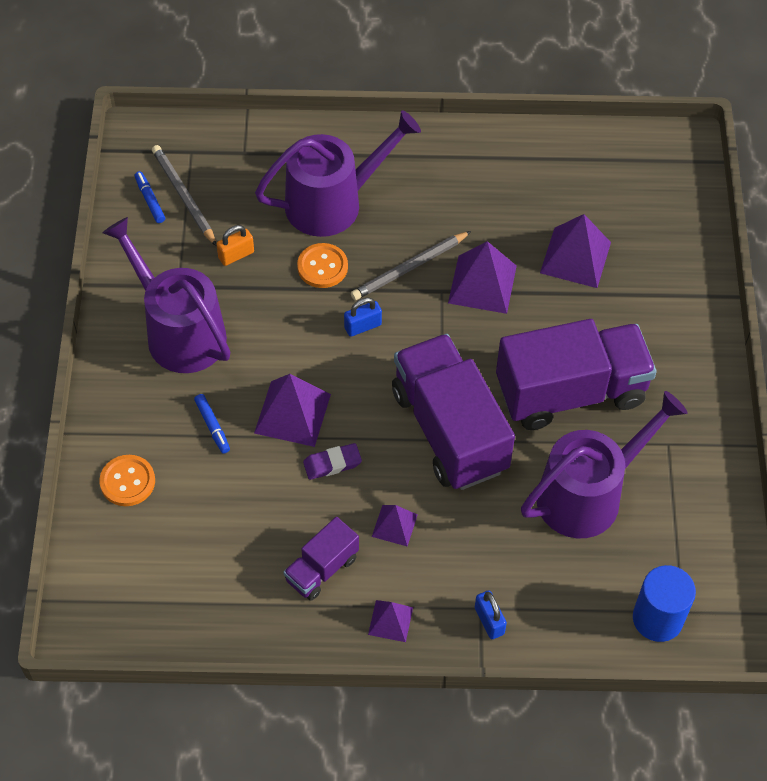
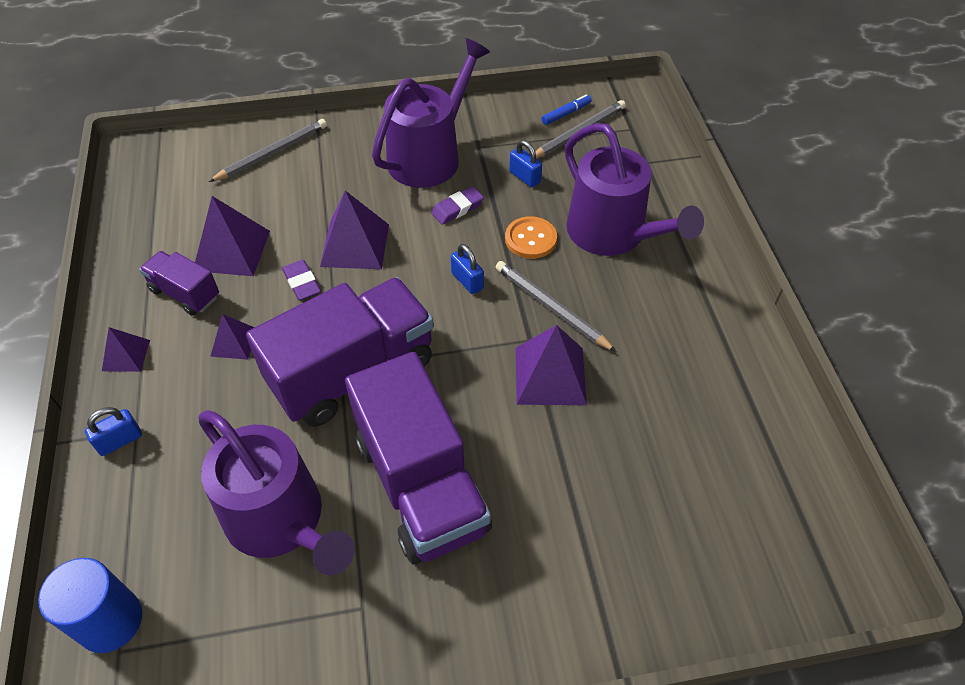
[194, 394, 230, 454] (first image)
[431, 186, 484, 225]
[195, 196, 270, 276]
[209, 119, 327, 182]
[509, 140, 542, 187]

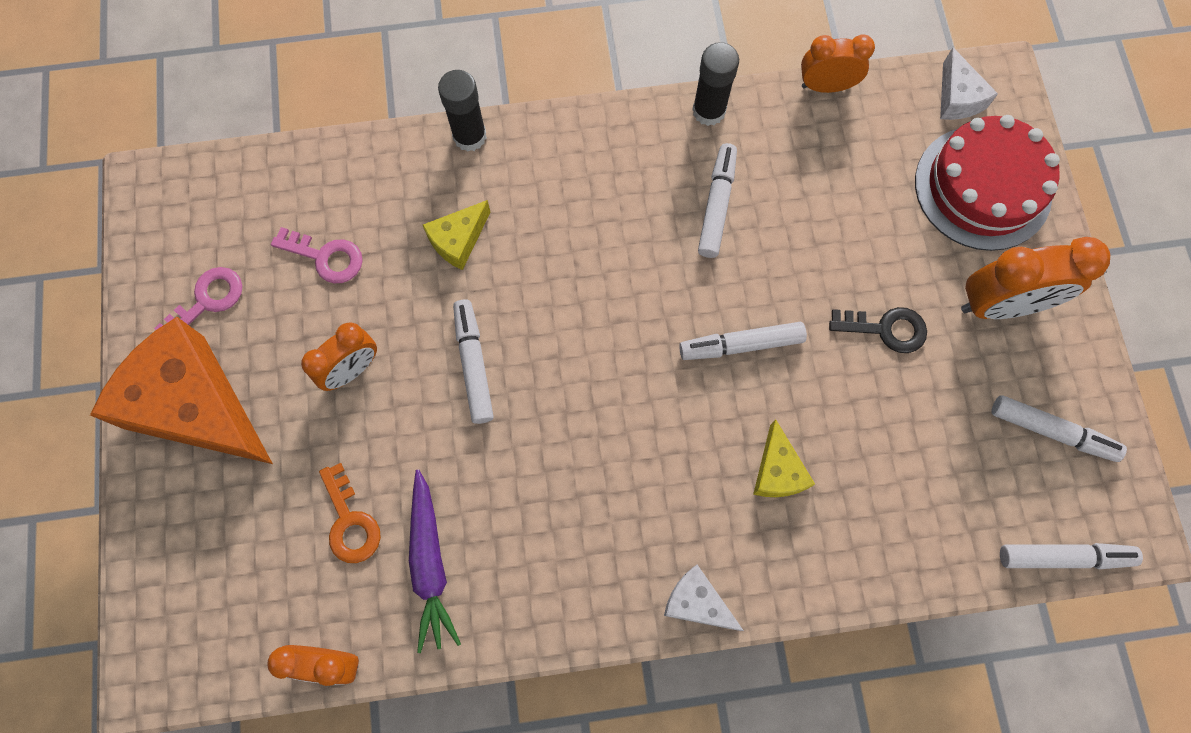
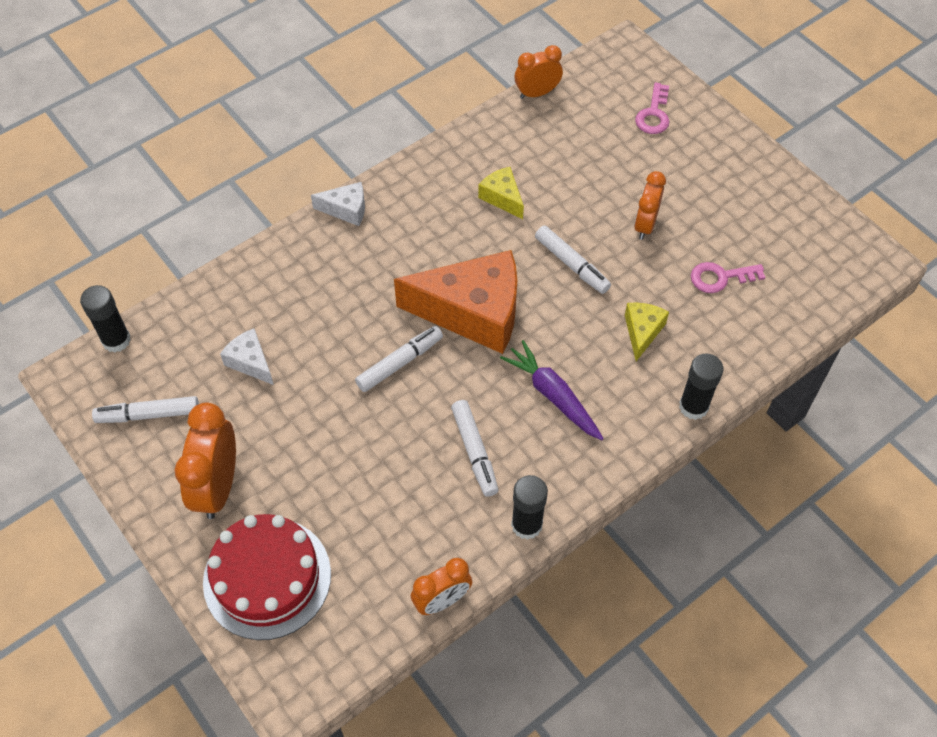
[319, 463, 381, 563] (first image)
[829, 307, 927, 353] (first image)
[394, 250, 517, 354]
[635, 83, 670, 134]
[500, 340, 604, 440]
[478, 167, 524, 219]
[220, 329, 274, 385]
[80, 285, 131, 353]
[174, 402, 236, 519]

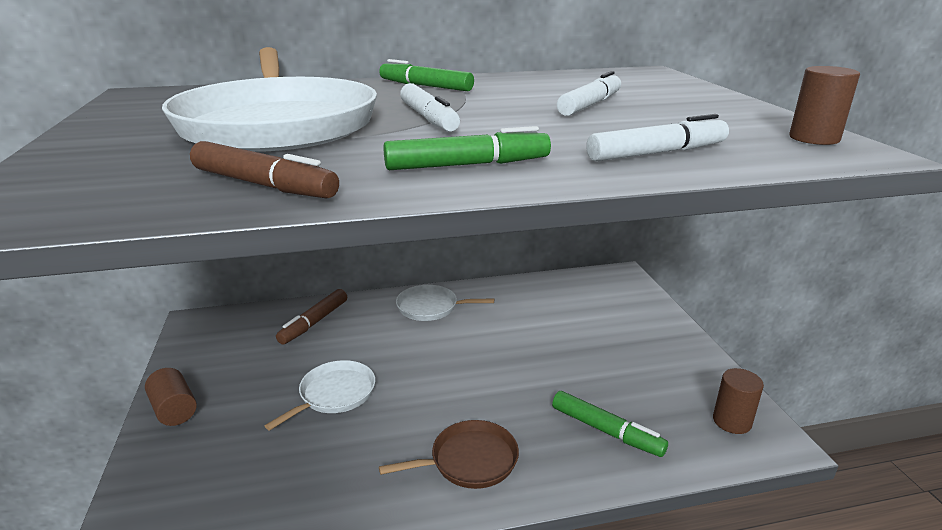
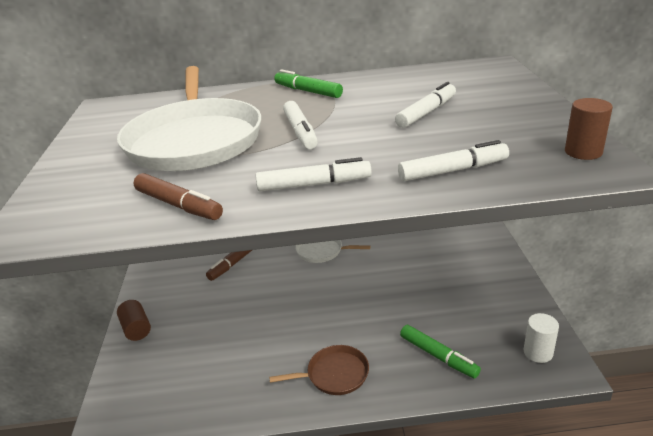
[265, 360, 375, 430] (first image)
[256, 157, 372, 191]
[523, 313, 559, 363]

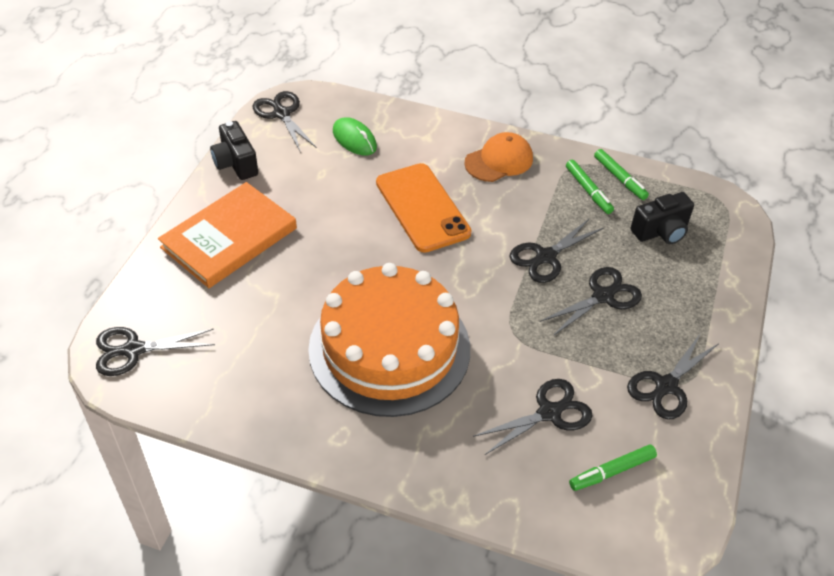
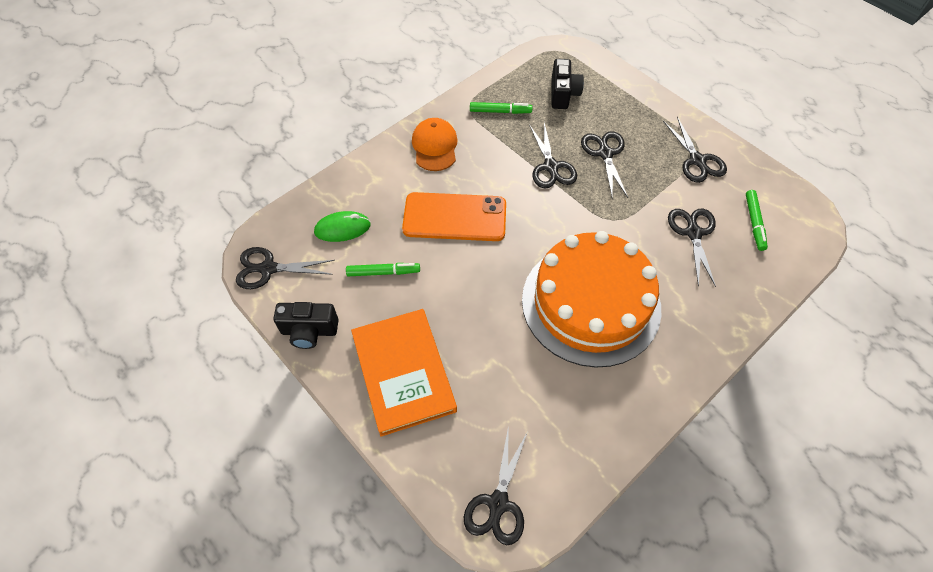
[346, 263, 420, 276]

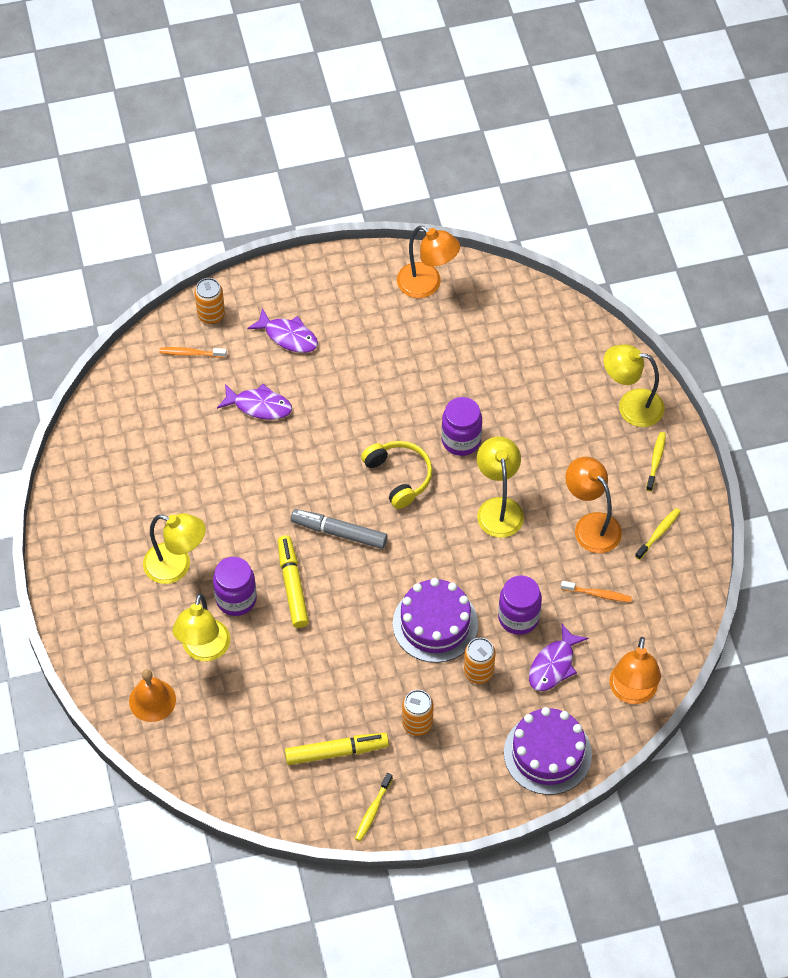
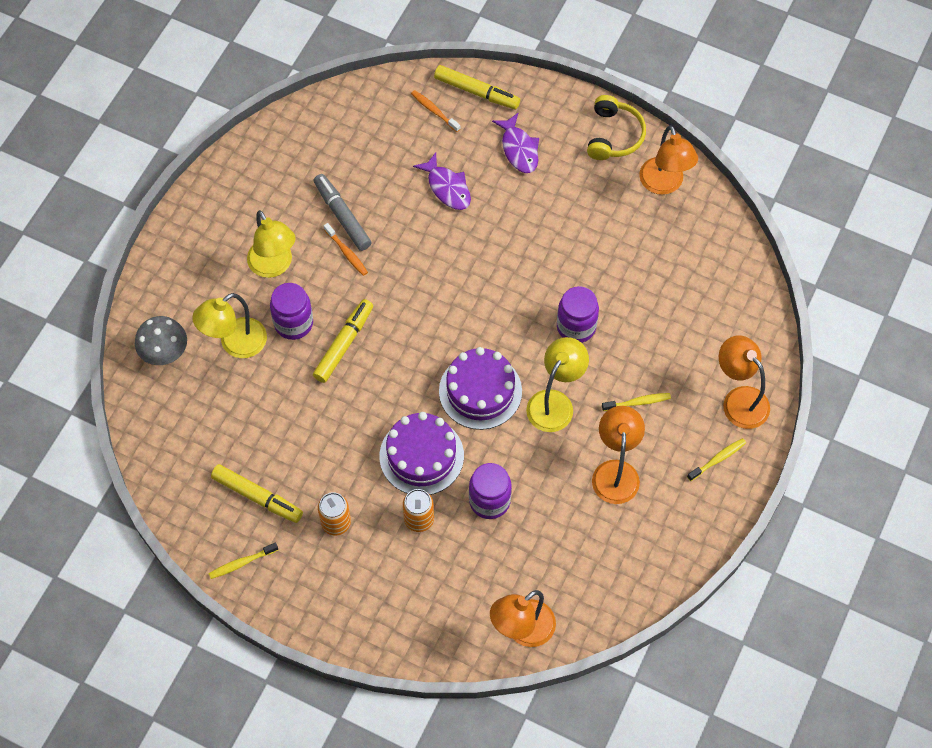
[529, 624, 588, 691] (first image)
[314, 174, 372, 251]
[587, 95, 646, 160]
[439, 347, 522, 430]
[324, 223, 368, 276]
[602, 393, 671, 411]
[135, 316, 187, 365]
[434, 65, 520, 109]
[719, 335, 770, 429]

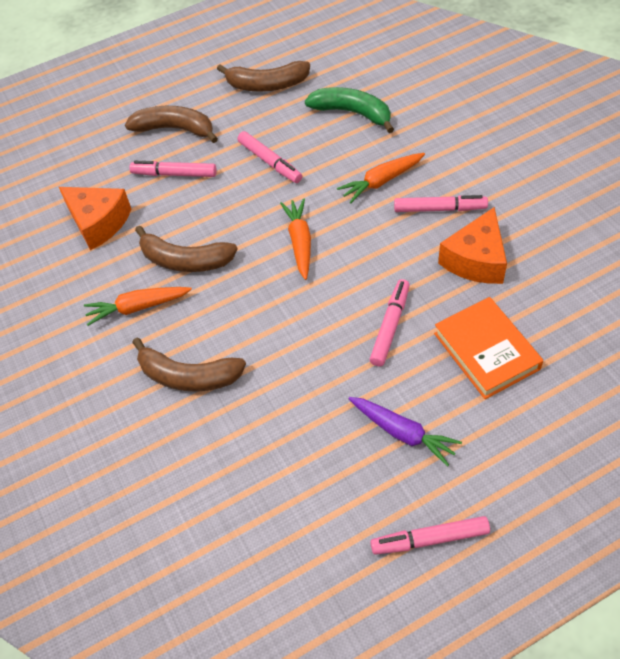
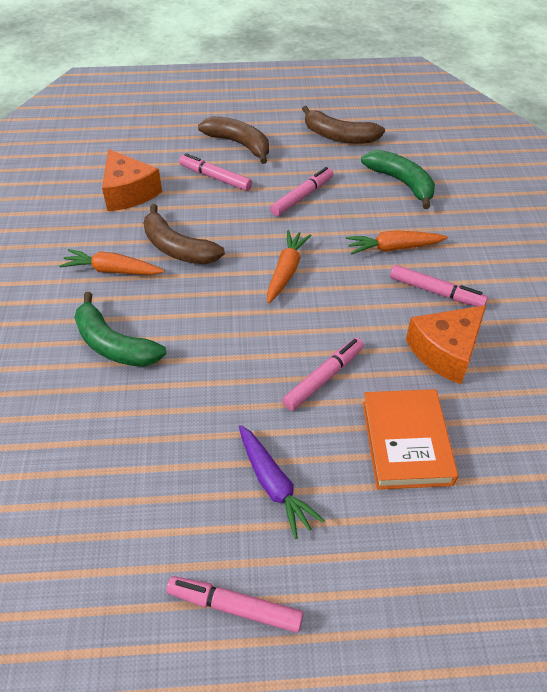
[74, 292, 167, 367]
[270, 167, 333, 216]

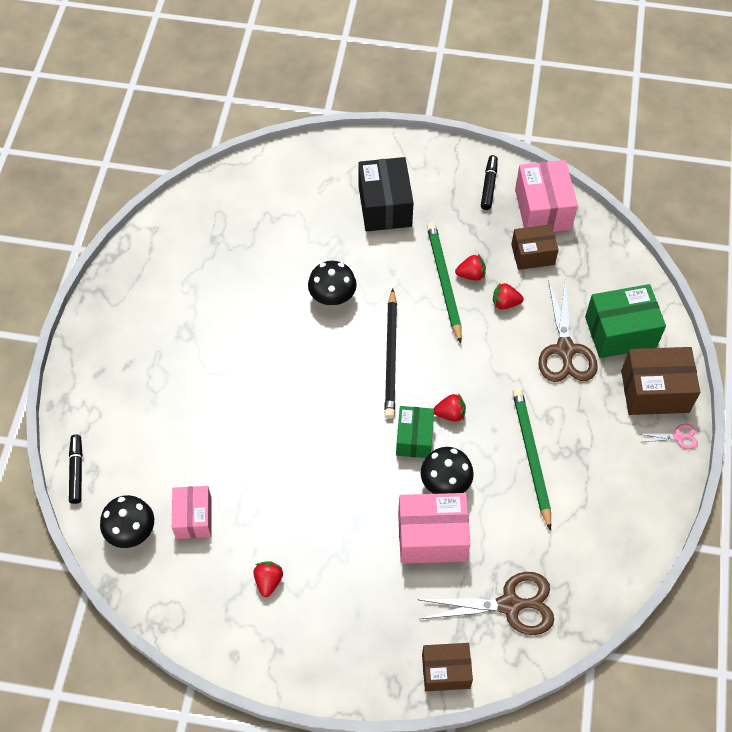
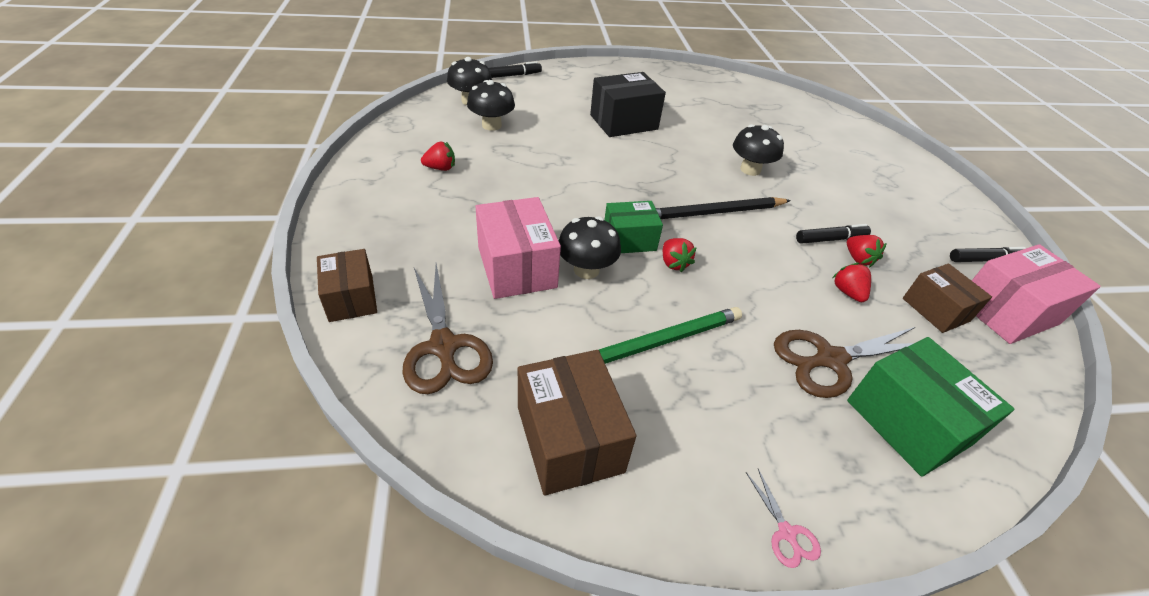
[590, 72, 666, 137]
[518, 350, 636, 496]
[467, 80, 515, 131]
[796, 224, 871, 244]

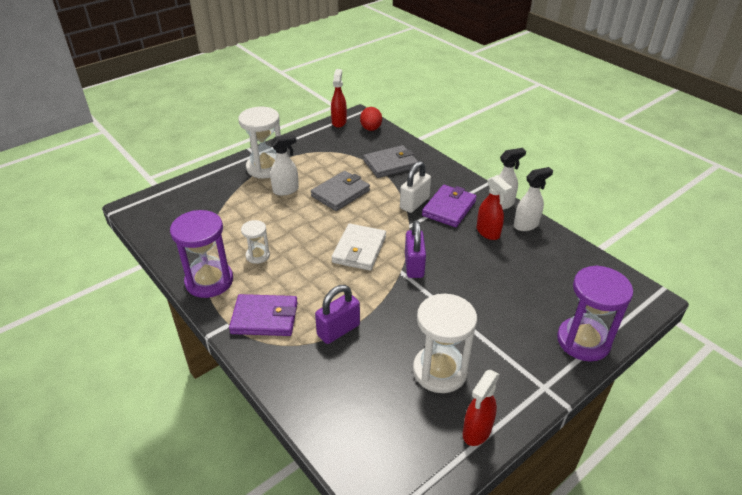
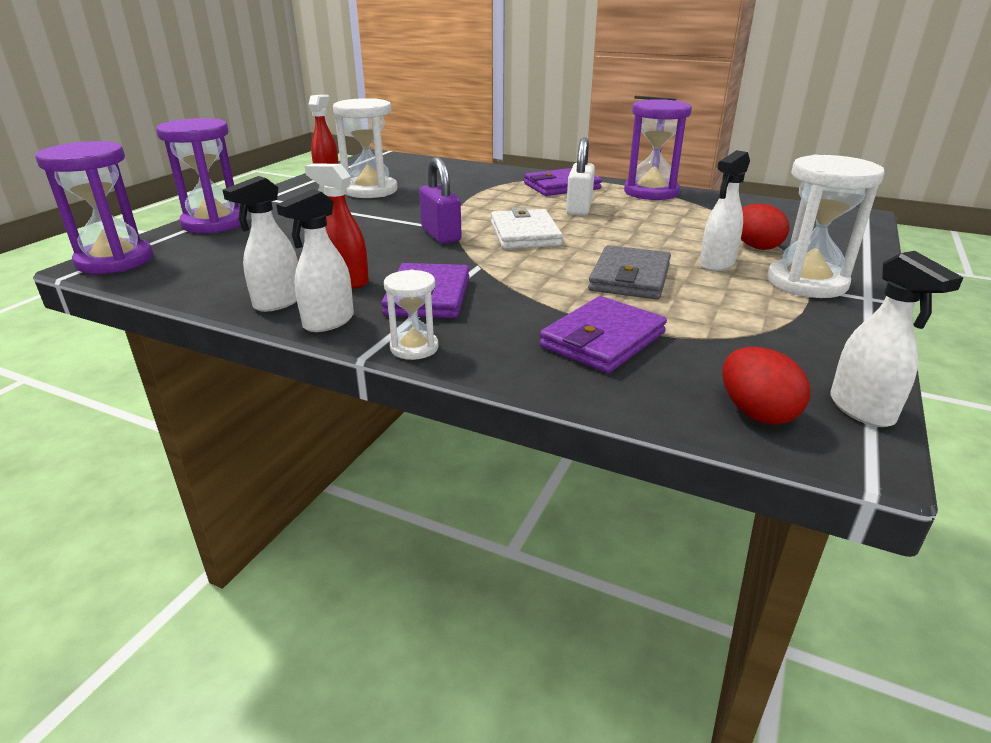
[315, 285, 360, 344] (first image)
[35, 141, 153, 274]
[741, 204, 790, 250]
[384, 270, 439, 360]
[566, 137, 595, 216]
[830, 251, 964, 427]
[539, 296, 667, 373]

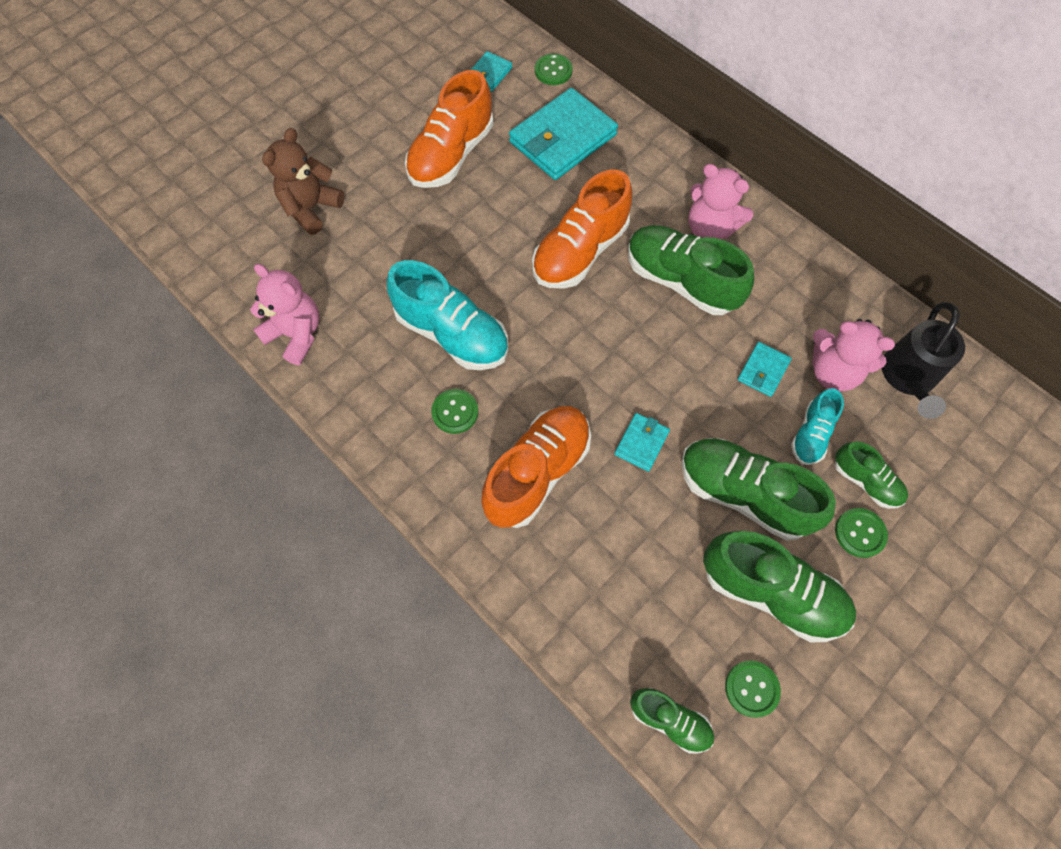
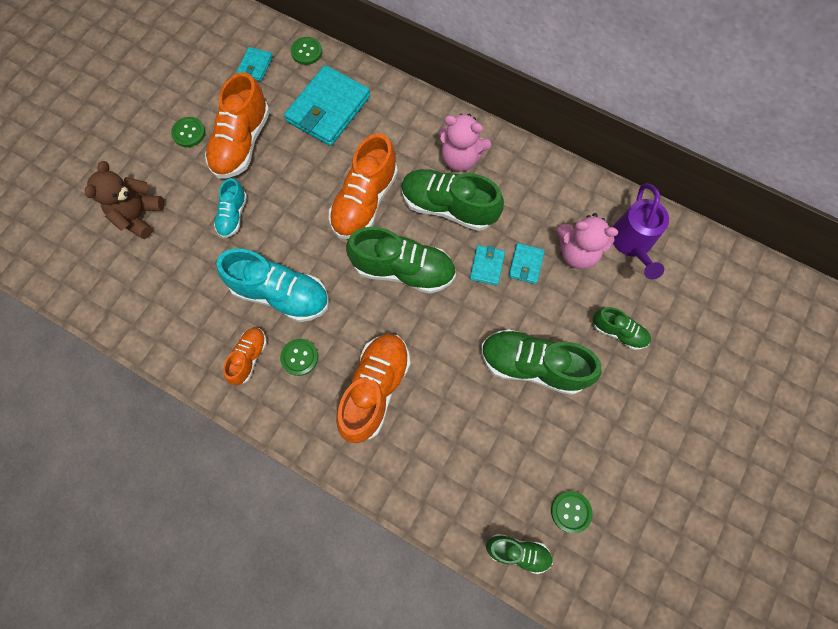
[250, 264, 320, 365] (first image)
[223, 328, 267, 385]
[470, 245, 505, 286]
[346, 227, 456, 294]
[214, 178, 247, 238]
[171, 117, 206, 147]
[613, 183, 669, 279]

